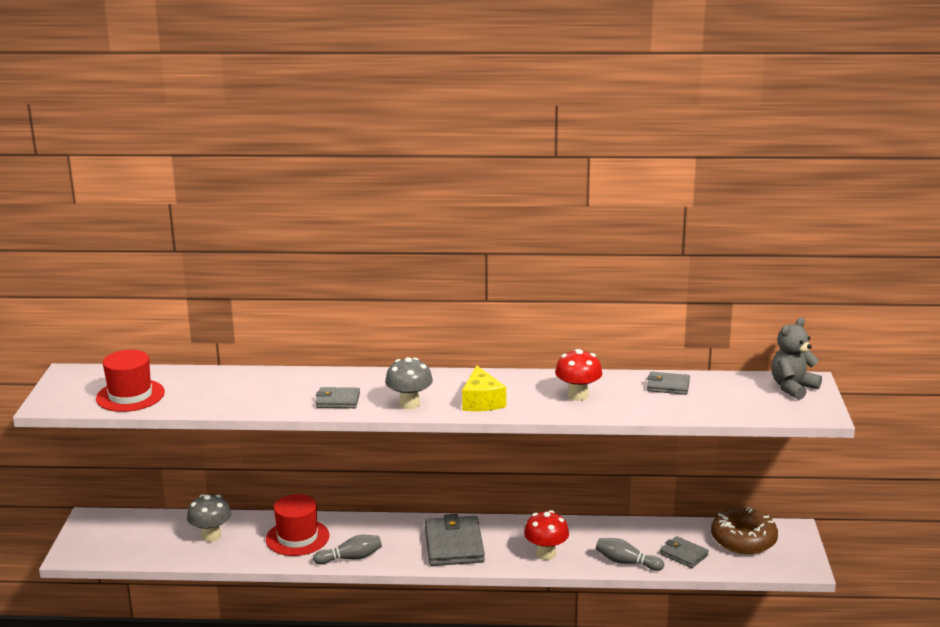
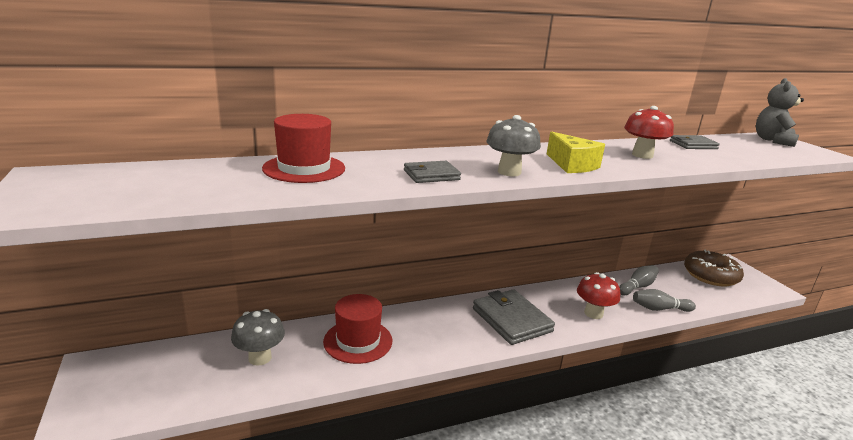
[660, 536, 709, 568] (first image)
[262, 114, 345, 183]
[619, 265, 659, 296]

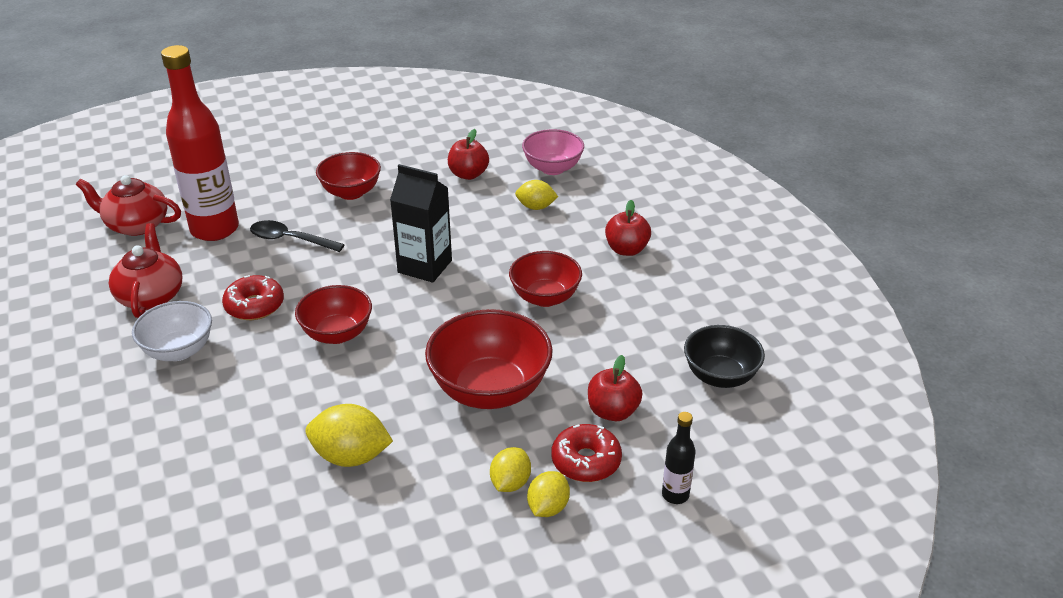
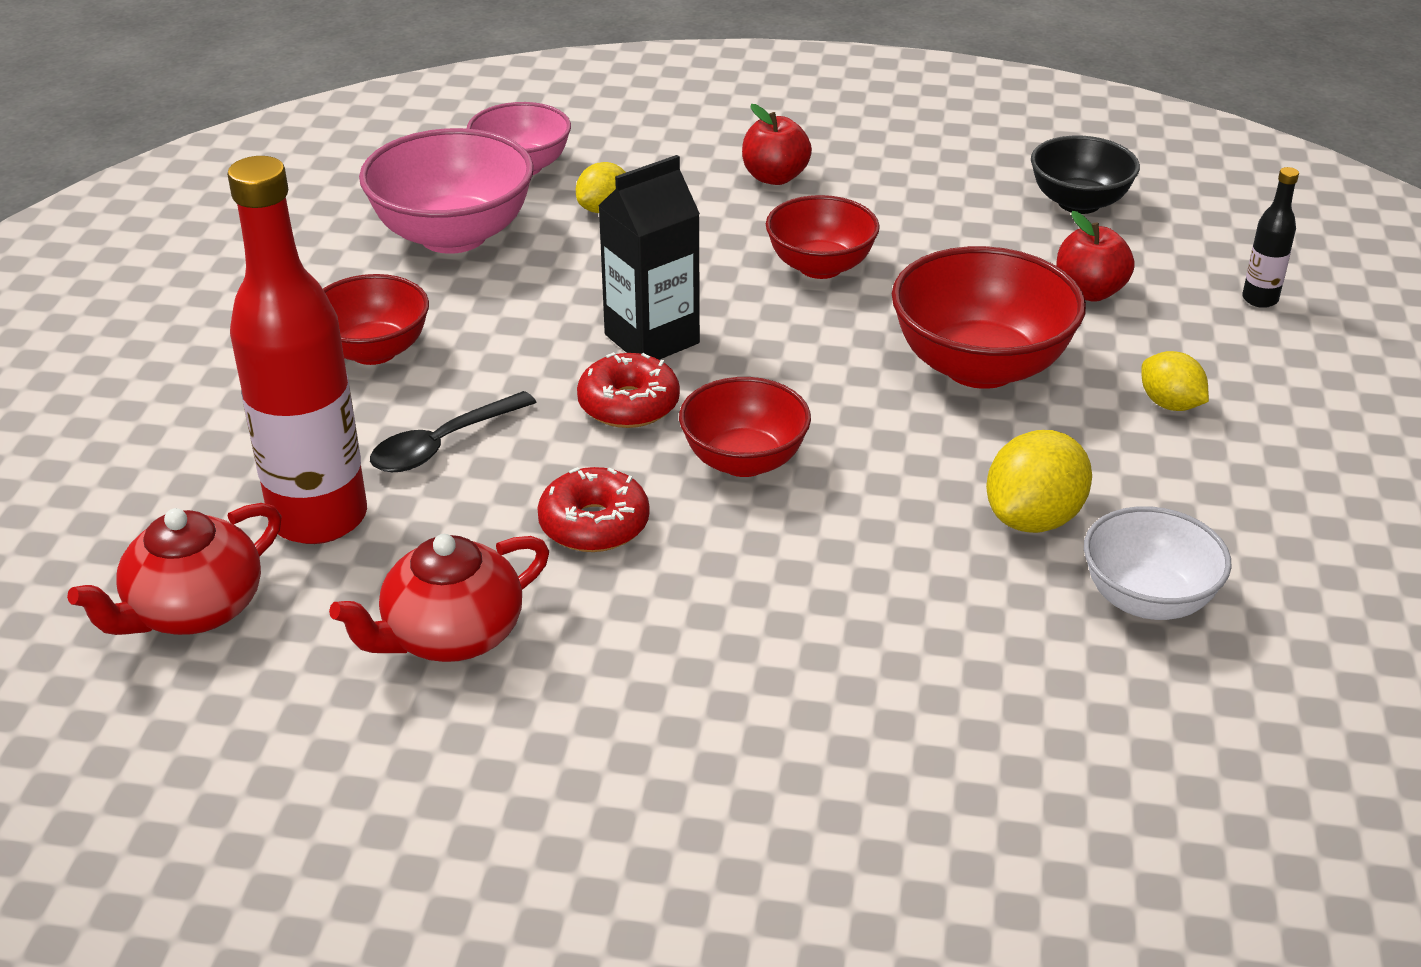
[527, 471, 570, 517] (first image)
[1084, 506, 1232, 620]
[577, 352, 680, 428]
[359, 128, 534, 254]
[329, 534, 549, 662]

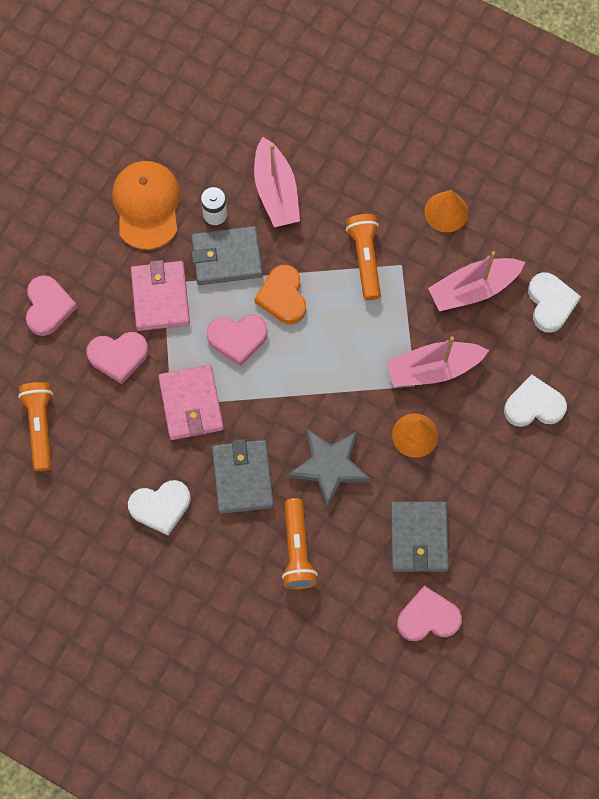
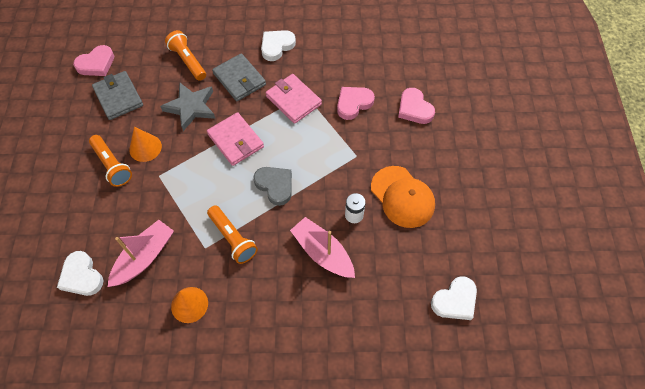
[191, 226, 263, 285] (first image)
[206, 314, 268, 366] (first image)
[386, 336, 489, 387] (first image)
[89, 135, 132, 187]
[207, 112, 264, 166]
[431, 276, 477, 320]
[254, 167, 292, 206]

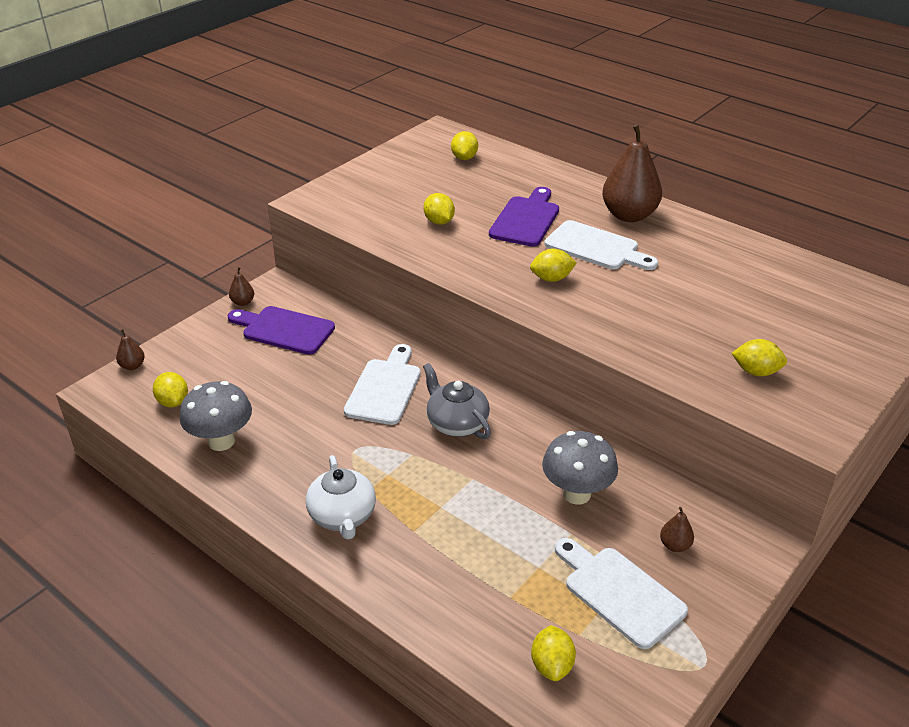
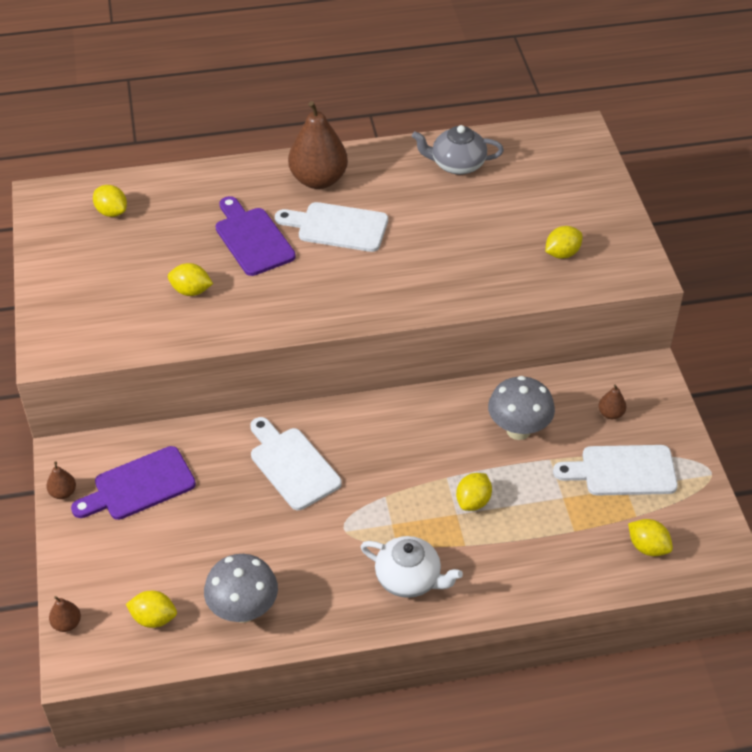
[412, 125, 504, 175]
[456, 473, 492, 511]
[275, 202, 388, 252]

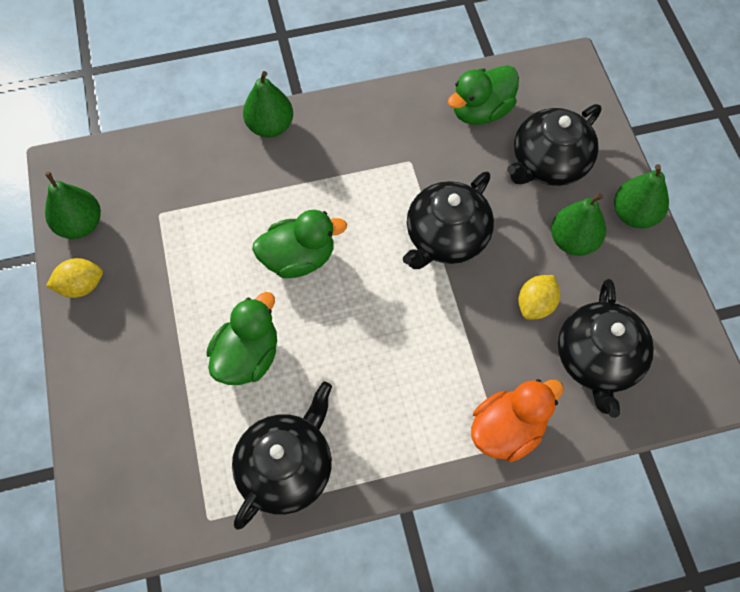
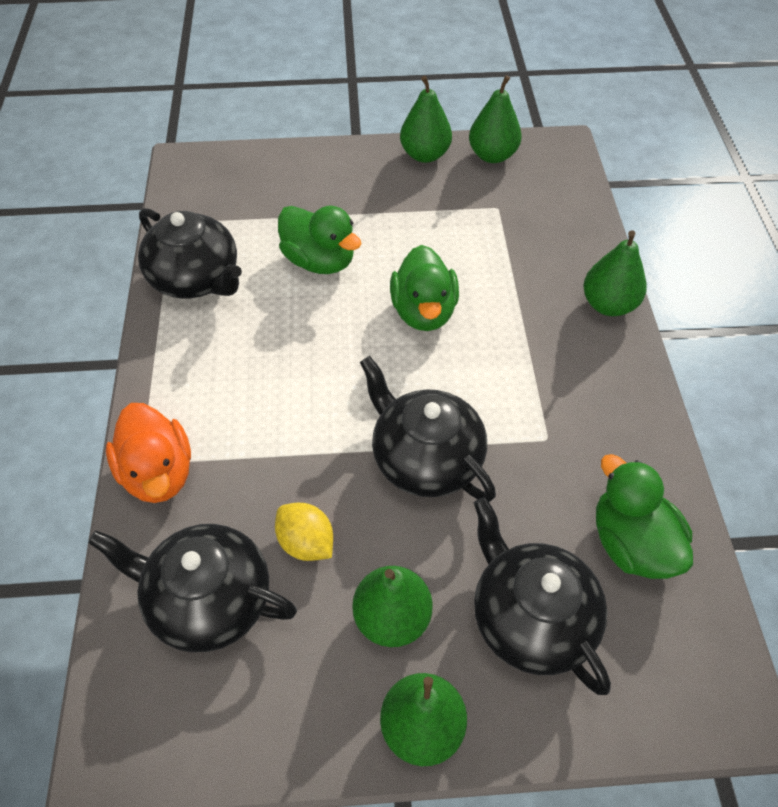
[400, 76, 452, 163]

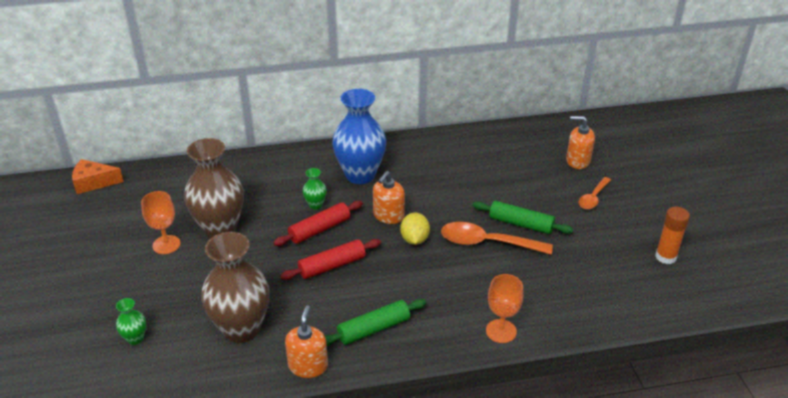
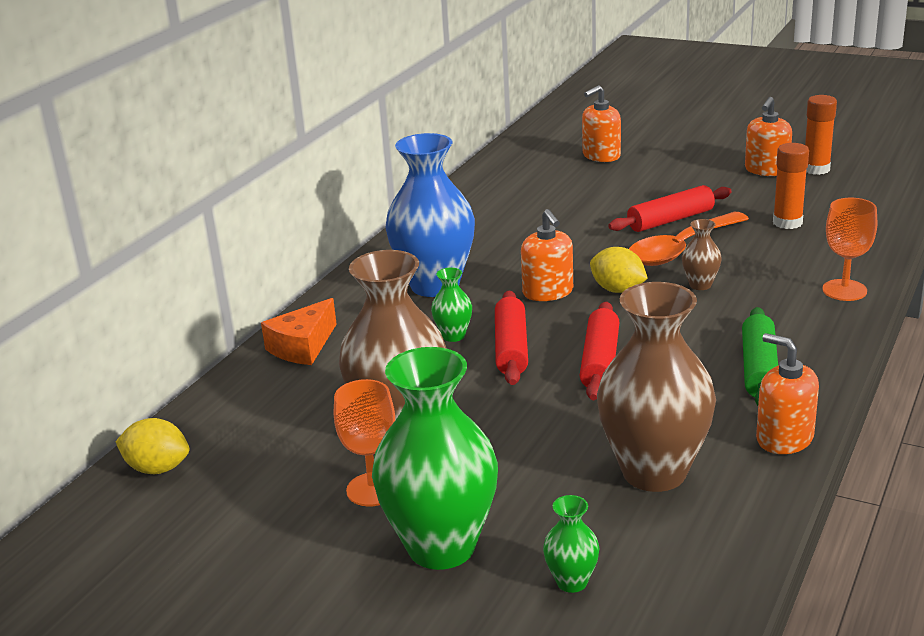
[578, 177, 611, 209] (first image)
[116, 418, 189, 474]
[372, 347, 498, 570]
[682, 219, 722, 290]
[745, 97, 792, 176]
[773, 143, 809, 229]
[261, 298, 337, 365]
[608, 185, 732, 232]

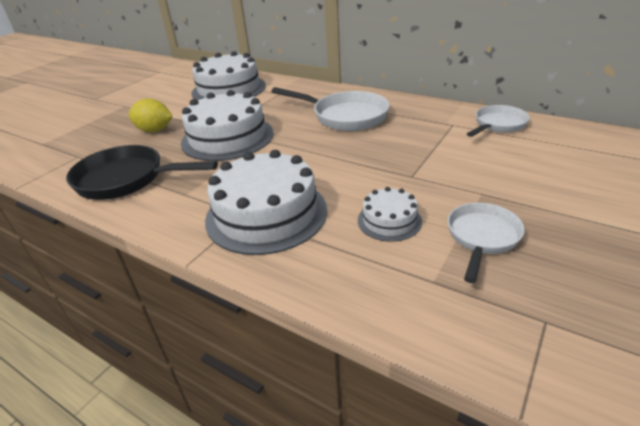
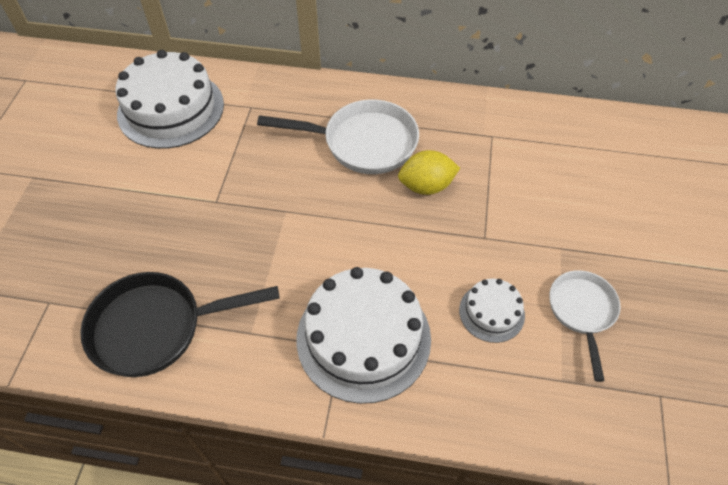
[181, 90, 274, 161] (first image)
[467, 105, 530, 137] (first image)
[398, 150, 460, 195]

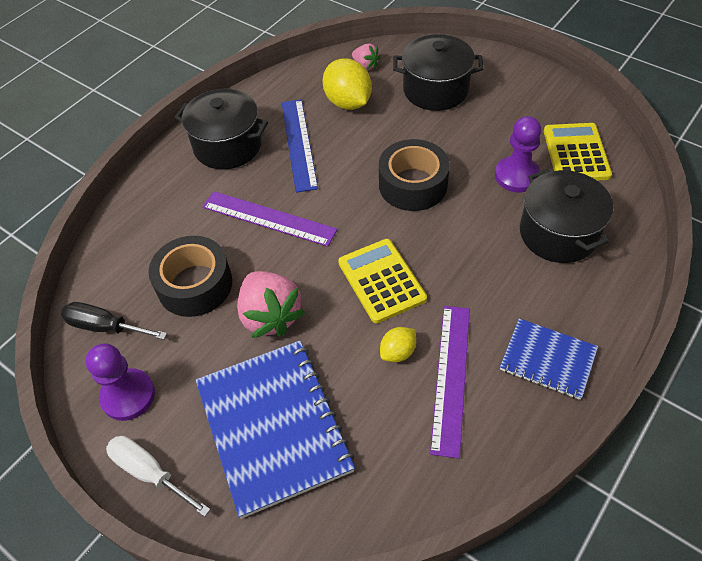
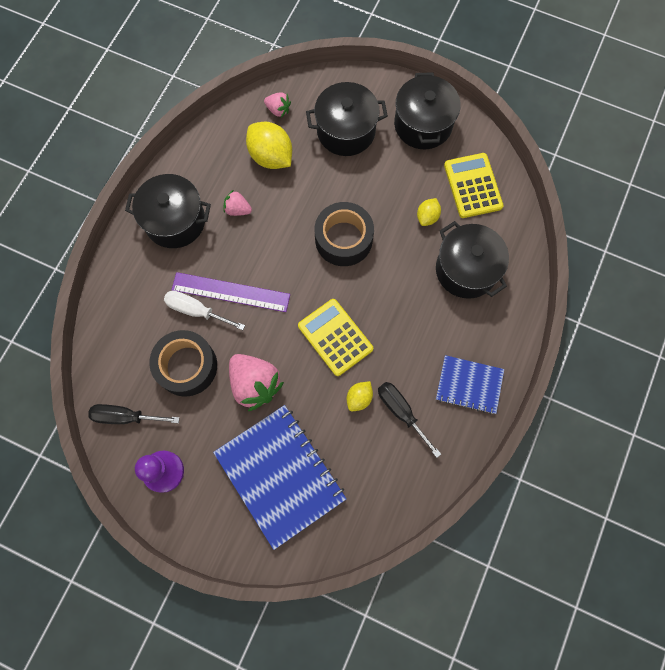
[394, 72, 461, 149]
[164, 290, 245, 330]
[223, 190, 252, 216]
[378, 382, 441, 458]
[417, 198, 441, 226]

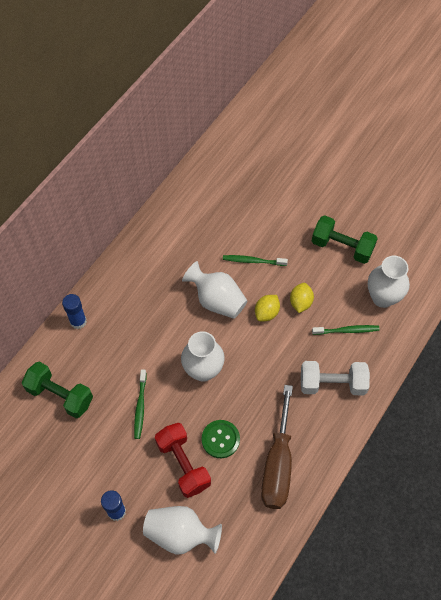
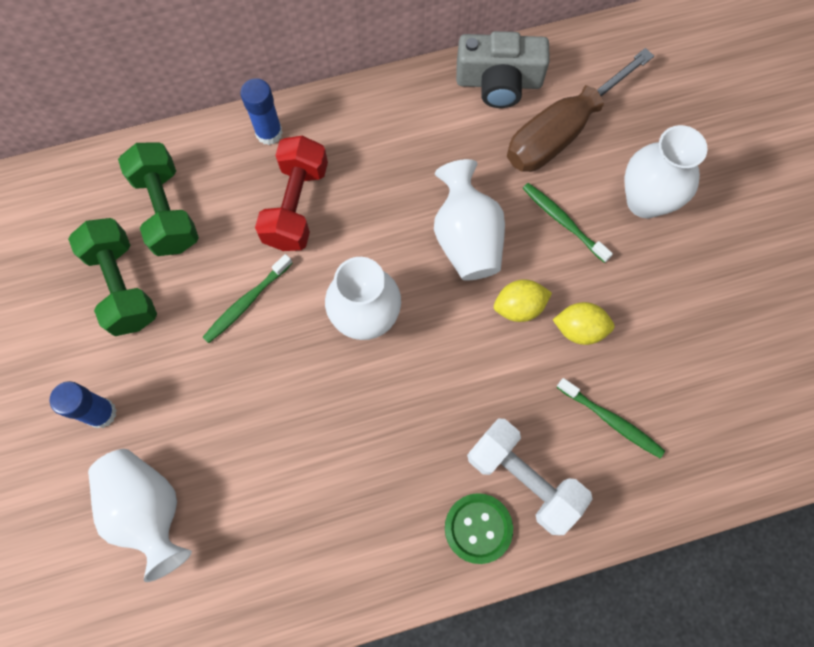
[456, 31, 550, 108]
[255, 136, 328, 251]
[445, 493, 513, 564]
[507, 48, 654, 172]
[68, 218, 157, 336]
[624, 125, 708, 218]
[553, 302, 615, 345]

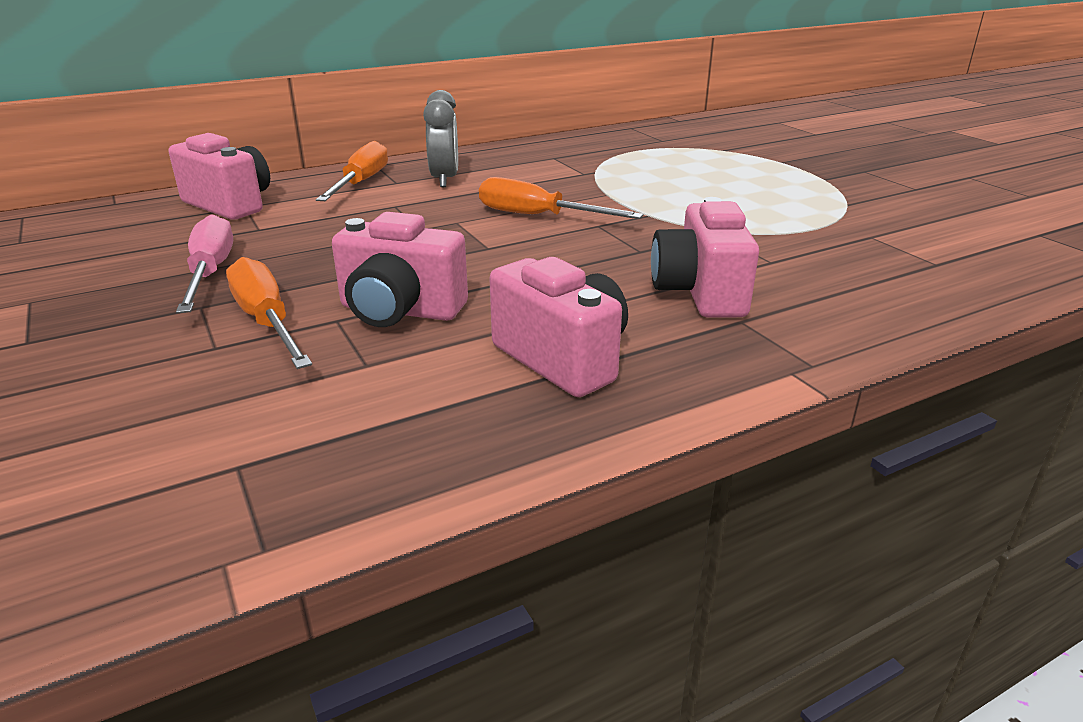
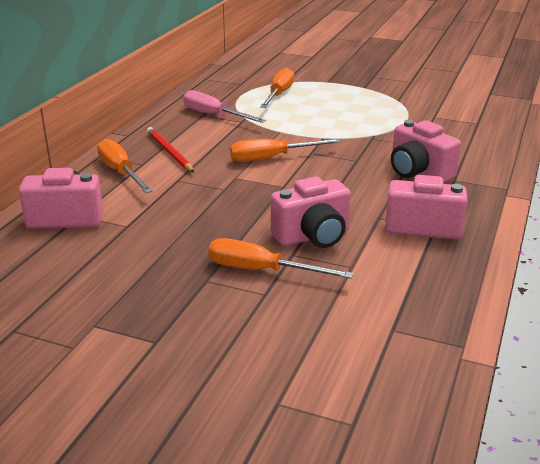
[260, 68, 294, 108]
[183, 90, 266, 123]
[147, 127, 194, 172]

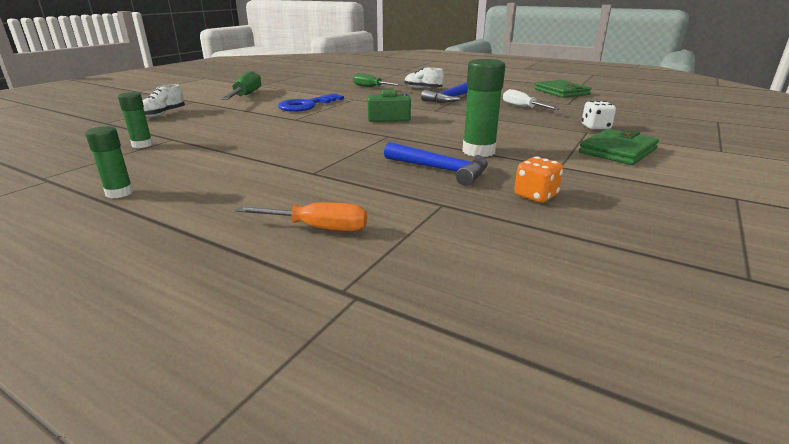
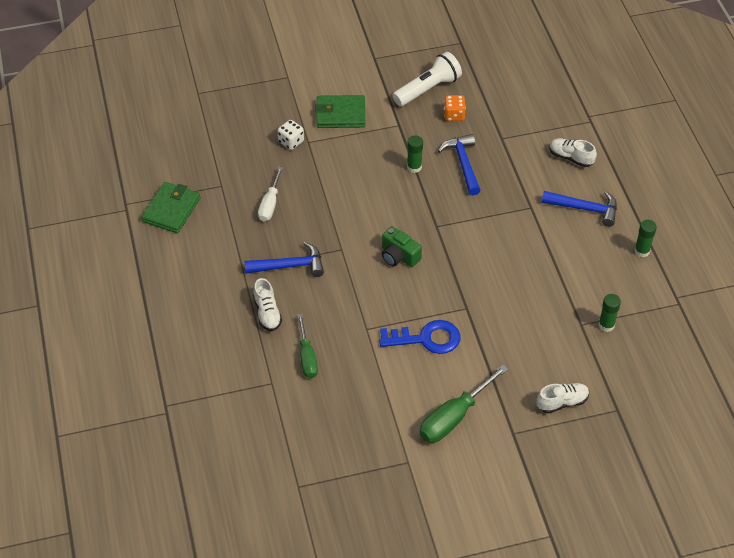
[393, 52, 462, 106]
[542, 191, 617, 227]
[549, 138, 597, 167]
[407, 135, 423, 173]

